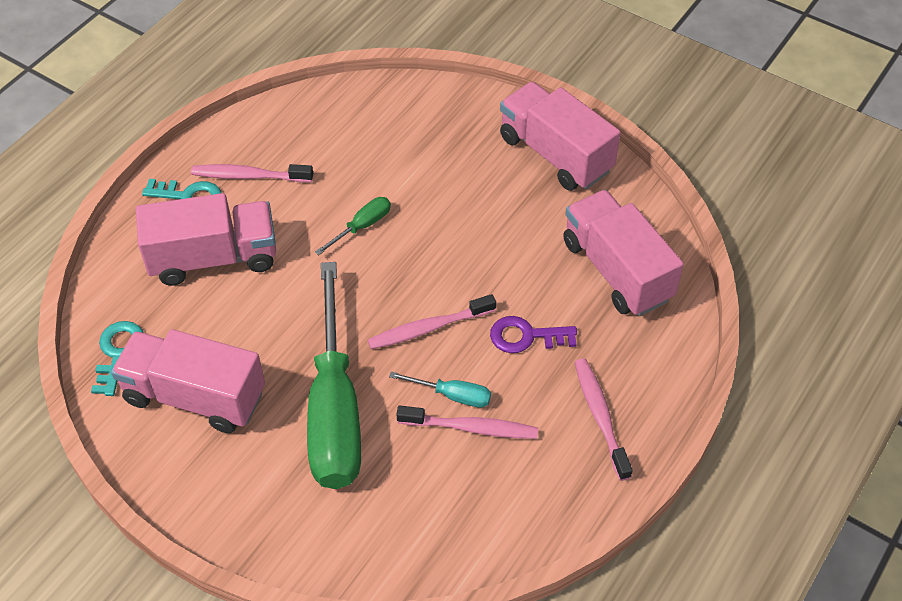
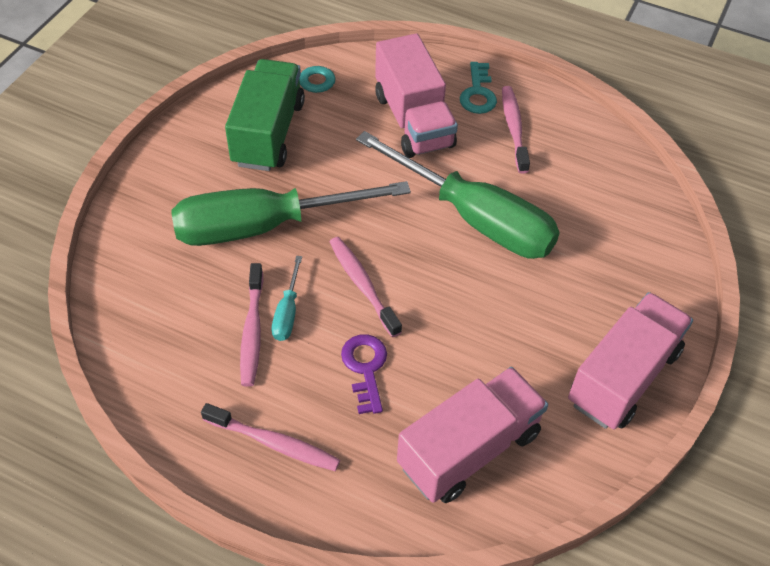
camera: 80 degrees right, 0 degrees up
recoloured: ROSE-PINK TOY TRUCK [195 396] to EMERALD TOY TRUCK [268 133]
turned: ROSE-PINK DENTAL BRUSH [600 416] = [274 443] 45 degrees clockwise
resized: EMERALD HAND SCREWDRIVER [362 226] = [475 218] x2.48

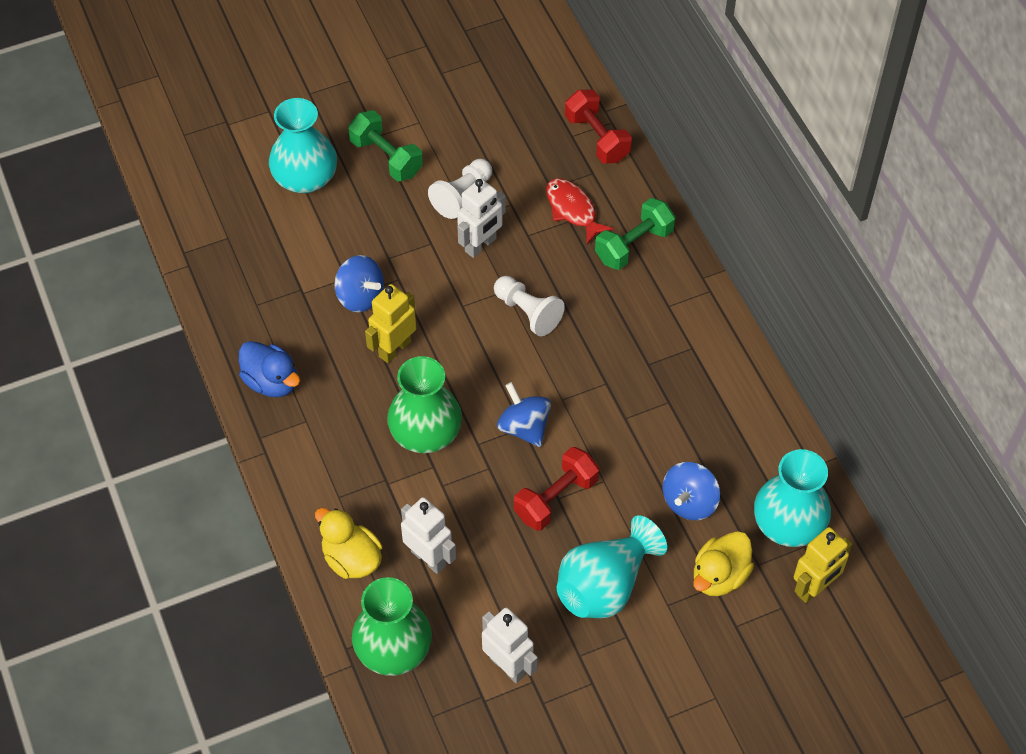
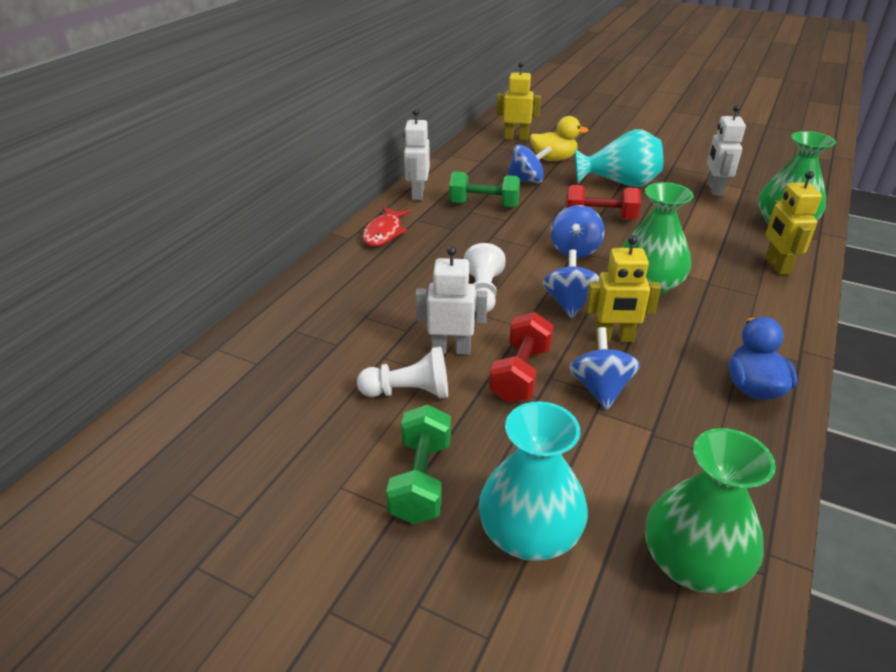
camera: 130 degrees left, 20 degrees down
removed: TEAL TALL VASE [788 524]
added: BLUE SPINNING TOP [569 303]; EMERALD TALL VASE [692 563]
moved: CRIMSON FREE WEIGHT [597 138] to [520 374]; CRIMSON FISH [573 210] to [384 233]; EMERALD FREE WEIGHT [634 245] to [484 204]; PURE WHITE TOY ROBOT [429 558] to [417 194]
replaced: GOLDEN DUCK [351 559] to GOLDEN TOY ROBOT [776 266]

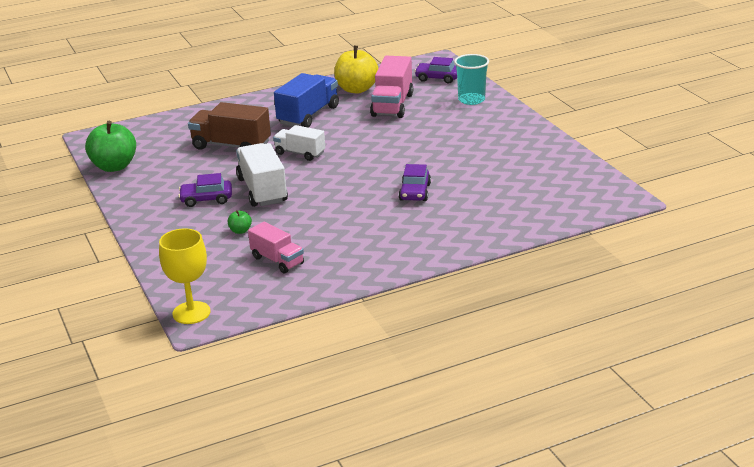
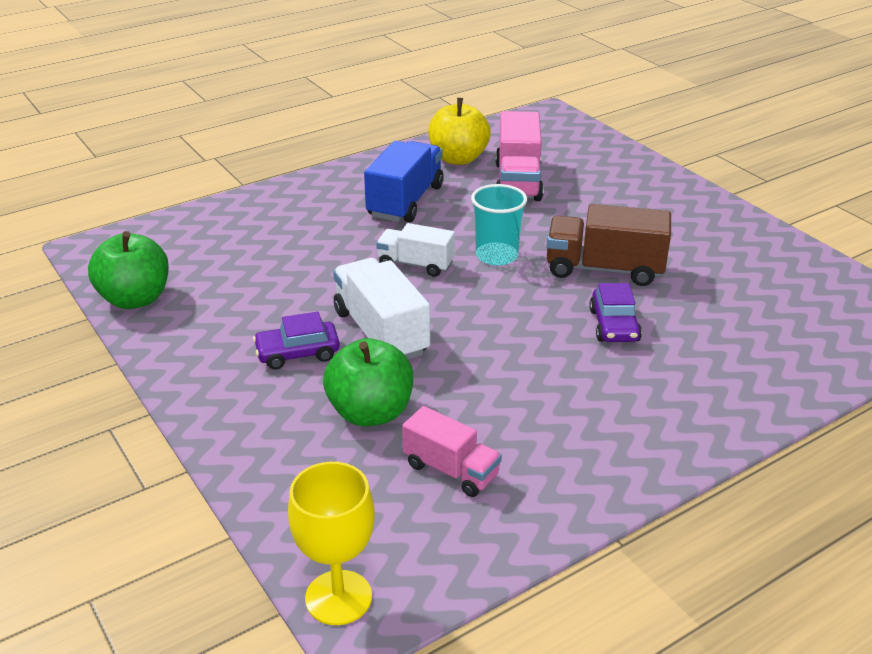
camera: 10 degrees left, 5 degrees up
removed: VIOLET TOY CAR [437 78]
moved: TEAL CUP [471 100] to [496 256]; RUSSET TOY TRUCK [231 146] to [604 269]
resized: EMERALD APPLE [240 231] = [370 412] x2.30

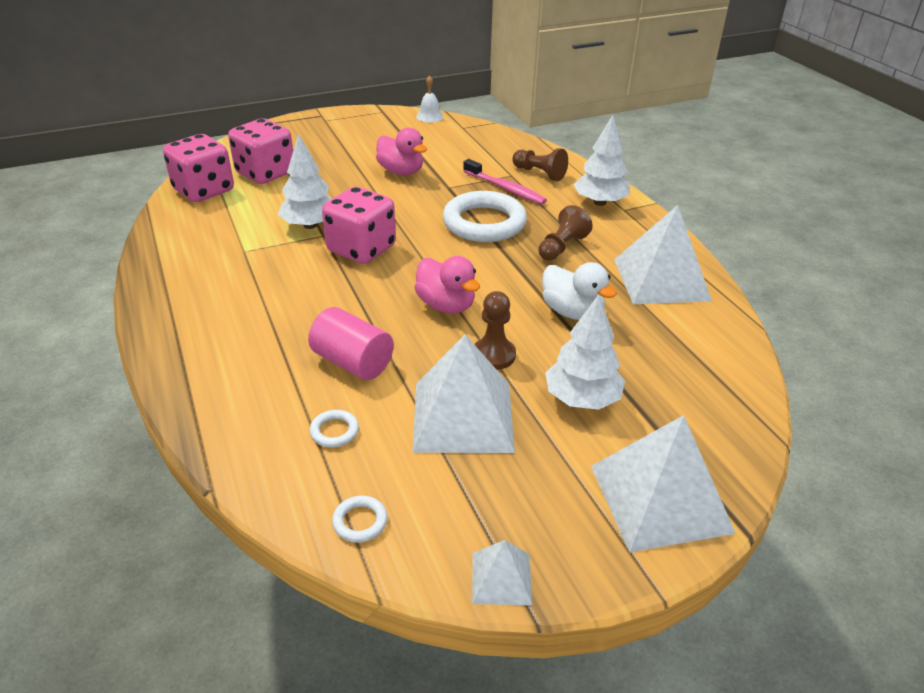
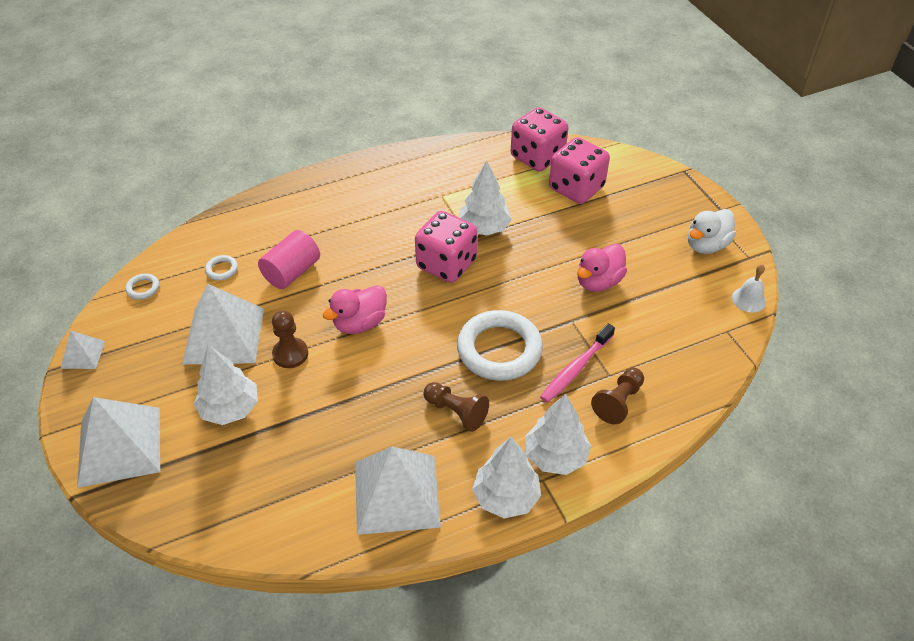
camera: 90 degrees right, 10 degrees up
added: PURE WHITE TOY TREE [506 497]
moved: PURE WHITE DUCK [572 312] to [706 245]

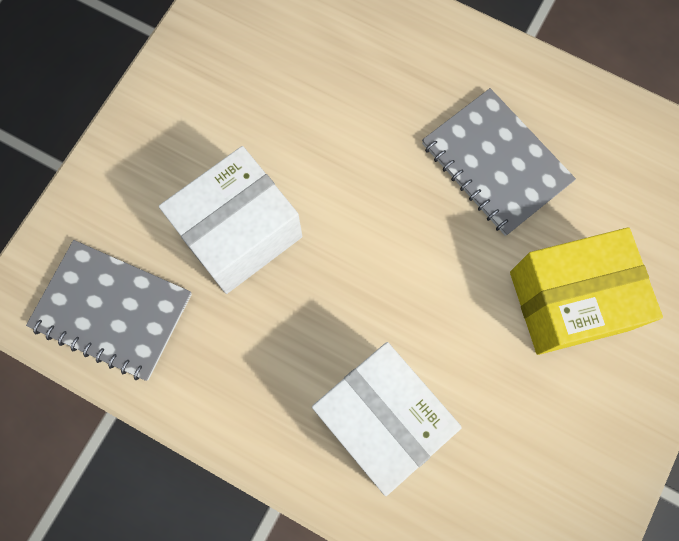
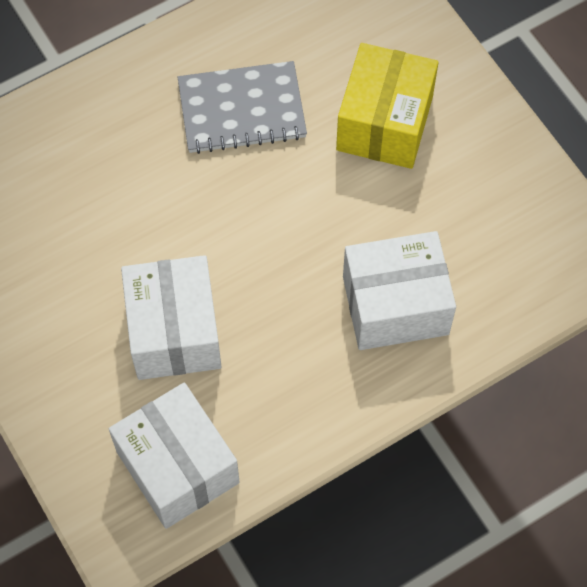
camera: 60 degrees left, 10 degrees down
replaced: GREY NOTEPAD [112 311] to PURE WHITE PACKAGE [177 467]

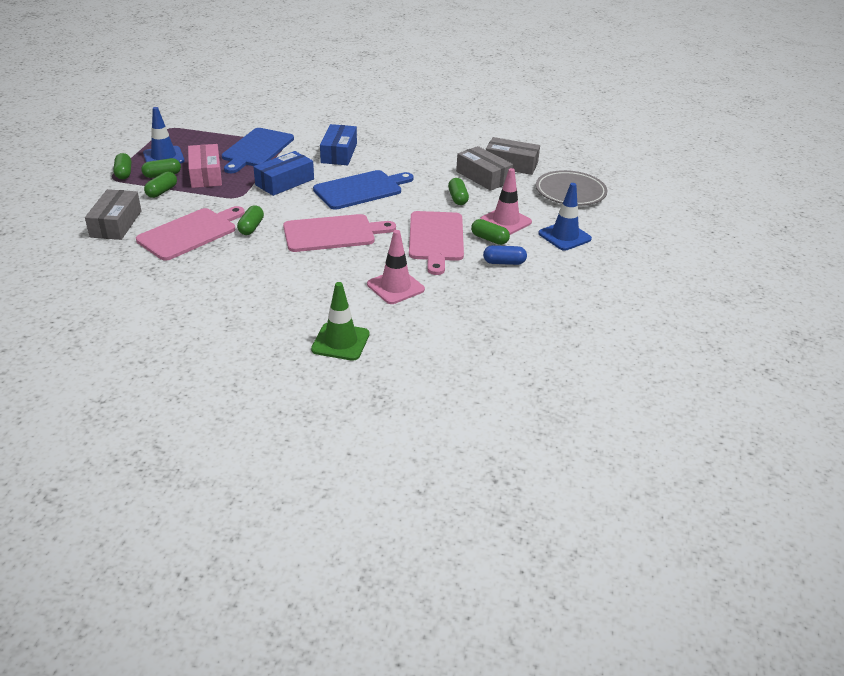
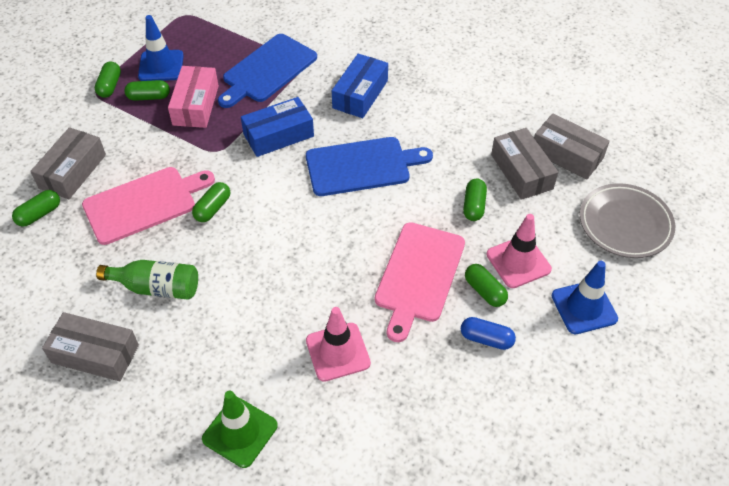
camera: 20 degrees right, 15 degrees up
removed: ROSE-PINK CUTTING BOARD [333 233]
added: EMERALD BOTTLE [157 287]; GREY PACKAGE [95 354]
moved: EMERALD PILL SHAPE [162 191] to [39 214]

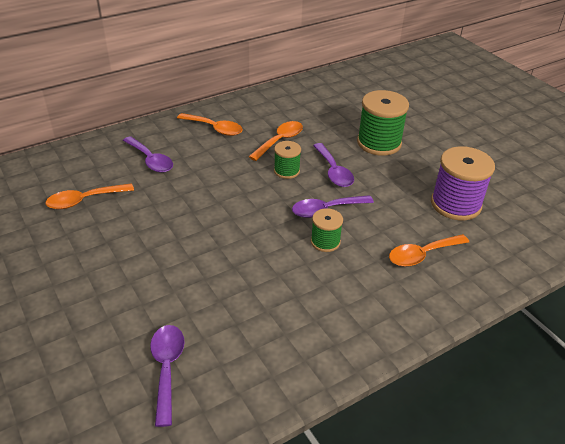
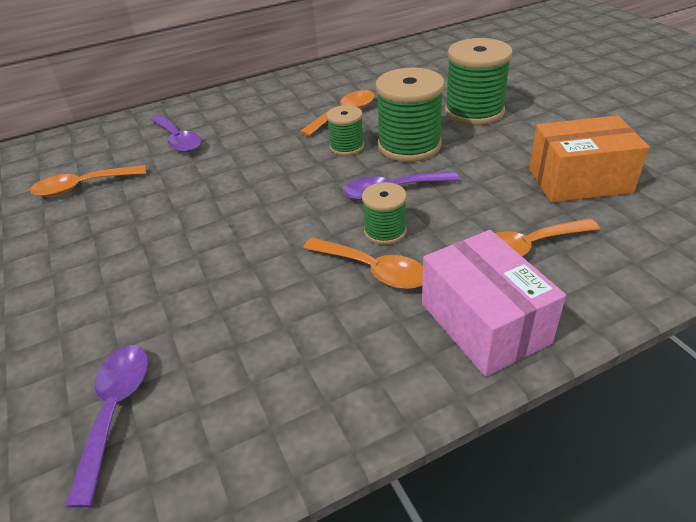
camera: 10 degrees right, 0 degrees up
added: ROSE-PINK PACKAGE [484 323]
moved: ORANGE SPOON [214 128] to [373 270]
replaced: VIOLET SPOON [333 171] to EMERALD BOBBIN [409 145]; VIOLET BOBBIN [455 204] to ORANGE PACKAGE [579 180]

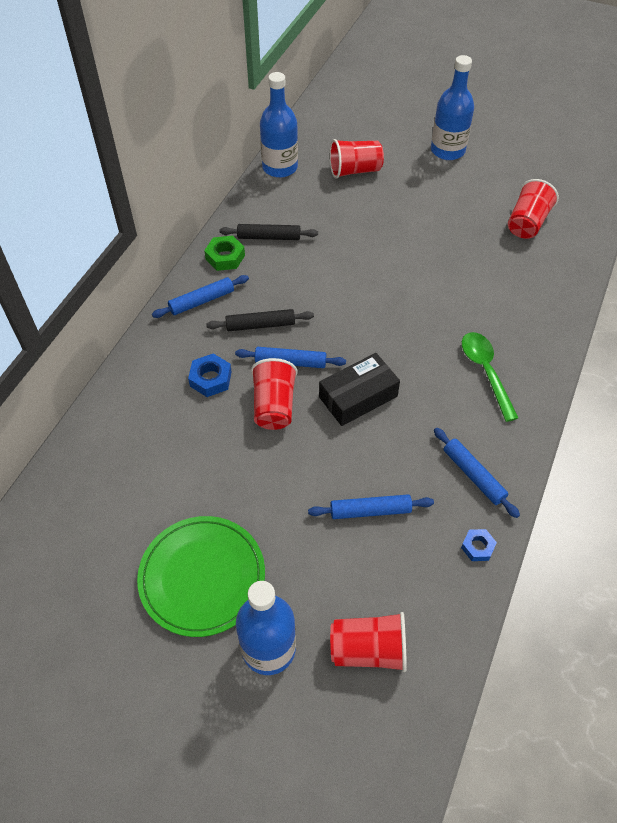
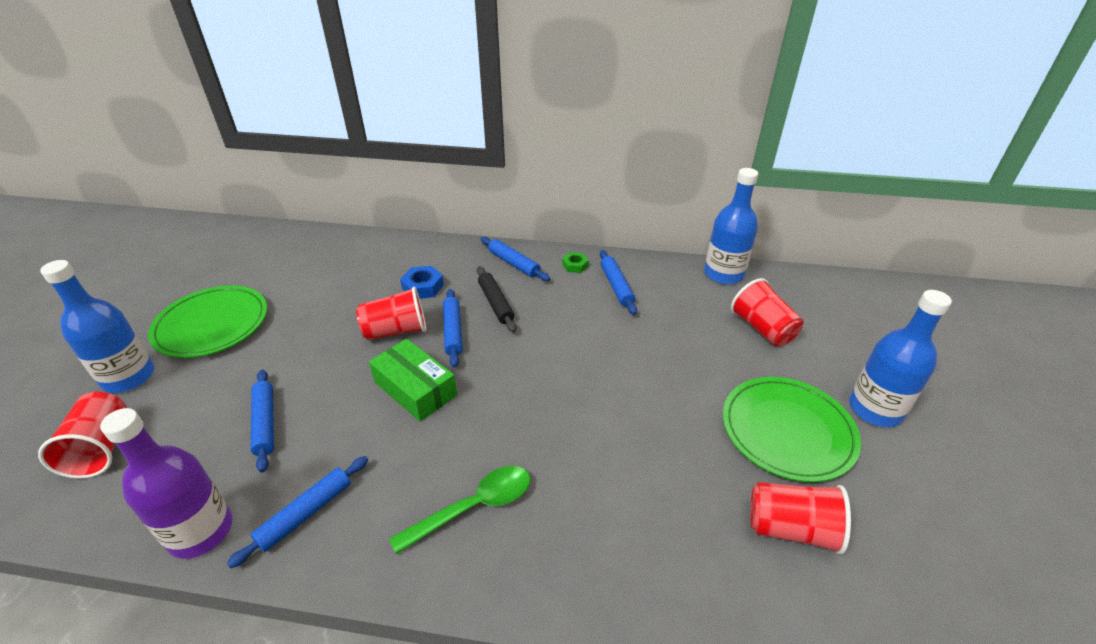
camera: 75 degrees right, 15 degrees down
added: EMERALD FLAT DISH [787 430]
replaced: BLUE HEX NUT [477 547] to VIOLET BOTTLE [201 531]
recoloured: EBONY PASTRY ROLLER [269 237] to BLUE PASTRY ROLLER [616 286]; EBONY PACKAGE [358 397] to EMERALD PACKAGE [415 389]
resized: EMERALD HEX NUT [225 257] = [575 265] x0.67

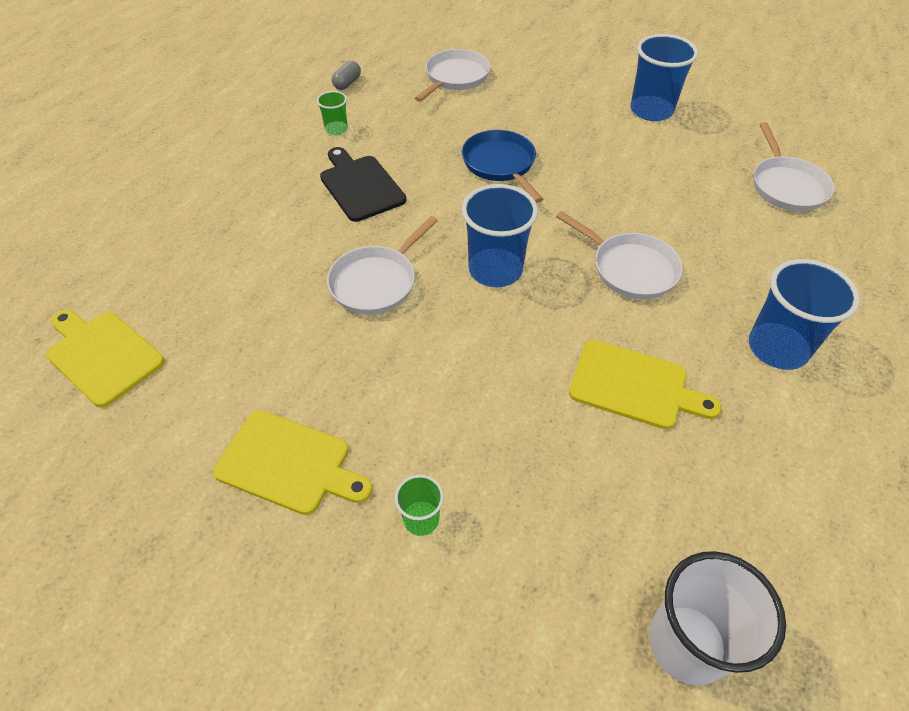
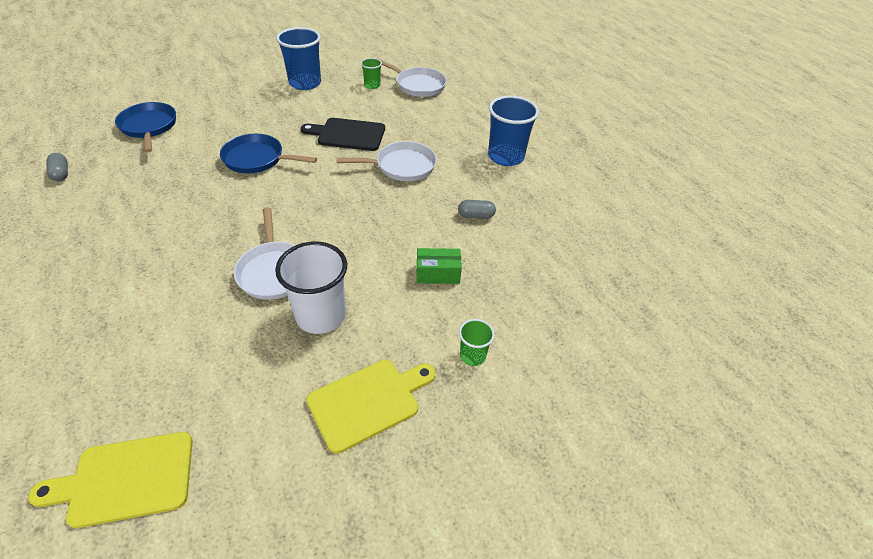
camera: 55 degrees left, 5 degrees down
removed: BLUE CUP [495 270]
added: EMERALD PACKAGE [438 274]
moved: EMERALD CUP [336 129] to [372 85]; EBONY CUTTING BOARD [360 186] to [348 134]; PURE WHITE CUP [687 643] to [320 316]
replaced: GOLDEN CUTTING BOARD [634 386] to GREY PILL SHAPE [476 216]
recoloured: PURE WHITE SKILLET [455 78] to BLUE SKILLET [149 127]

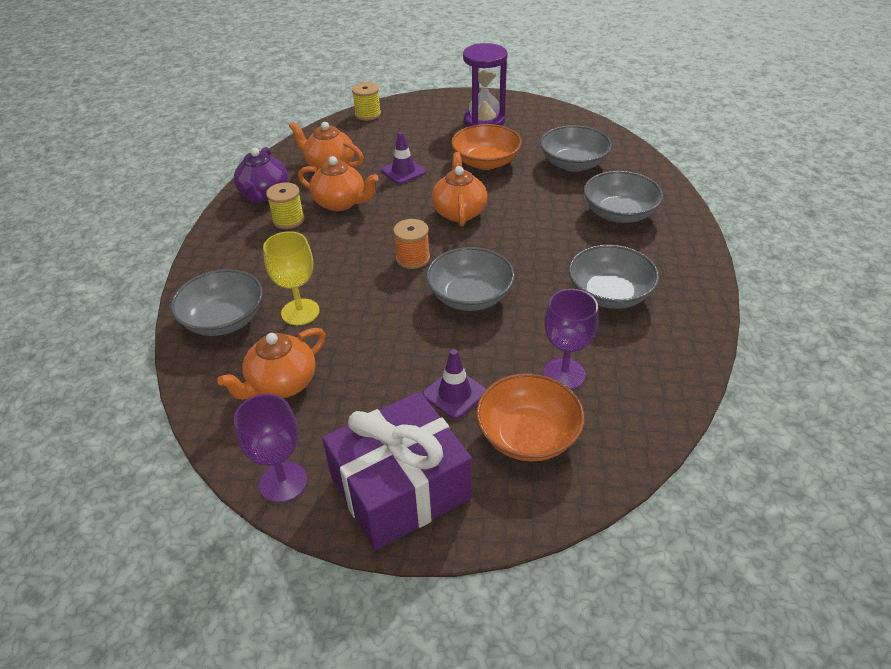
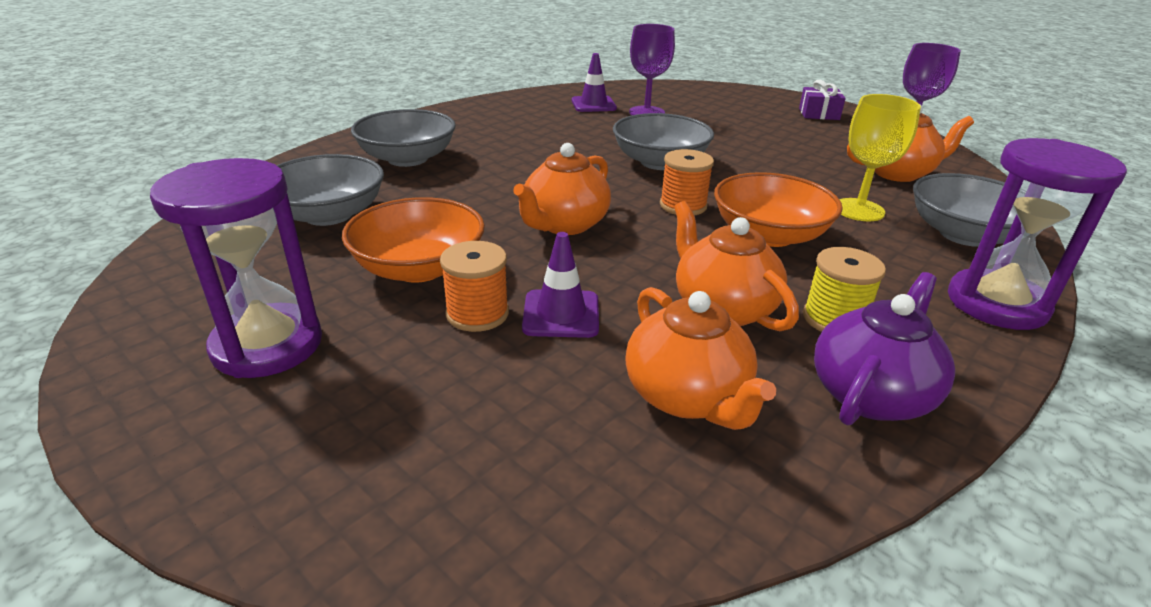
camera: 145 degrees left, 10 degrees down
removed: GOLDEN BOBBIN [368 114]; GREY SERVING BOWL [609 294]
added: VIOLET SANDGLASS [996 304]; ORANGE BOBBIN [477 313]
moved: VIOLET SAFETY CONE [454 394] to [593 104]; ORANGE SERVING BOWL [528 435] to [769 235]
resized: VIOLET GIFT [400 488] = [819 114] x0.43

